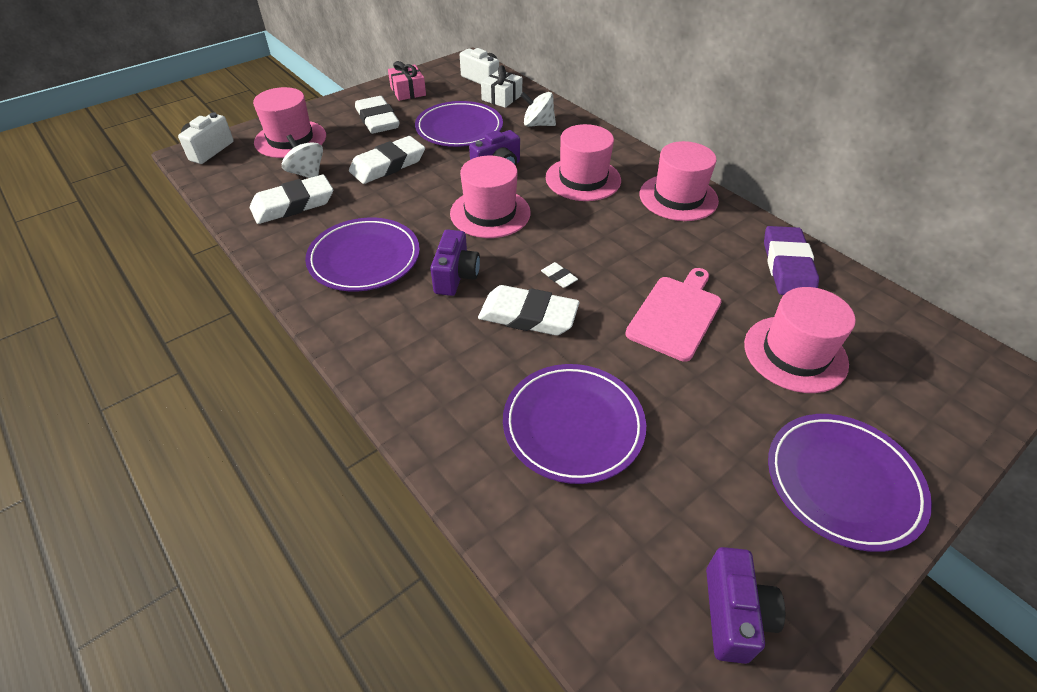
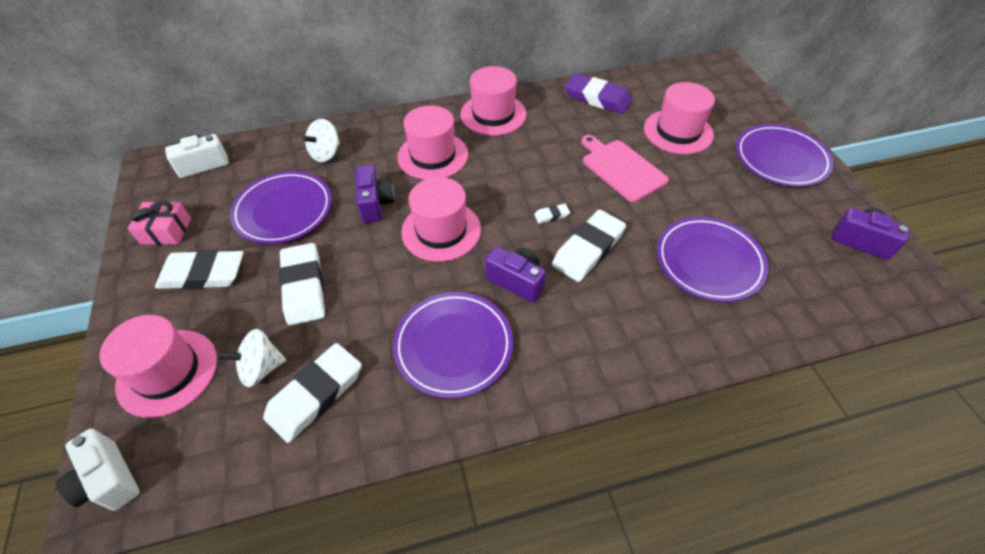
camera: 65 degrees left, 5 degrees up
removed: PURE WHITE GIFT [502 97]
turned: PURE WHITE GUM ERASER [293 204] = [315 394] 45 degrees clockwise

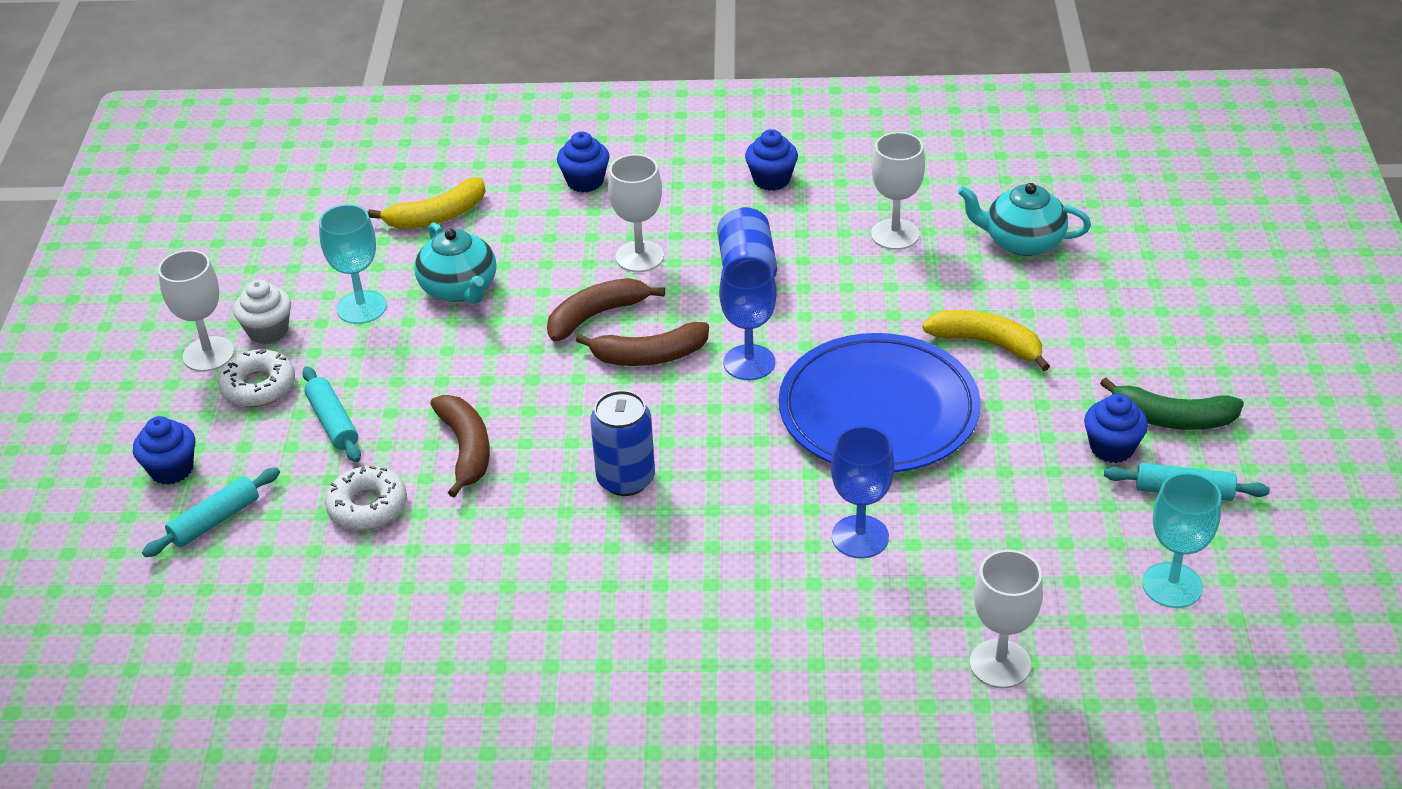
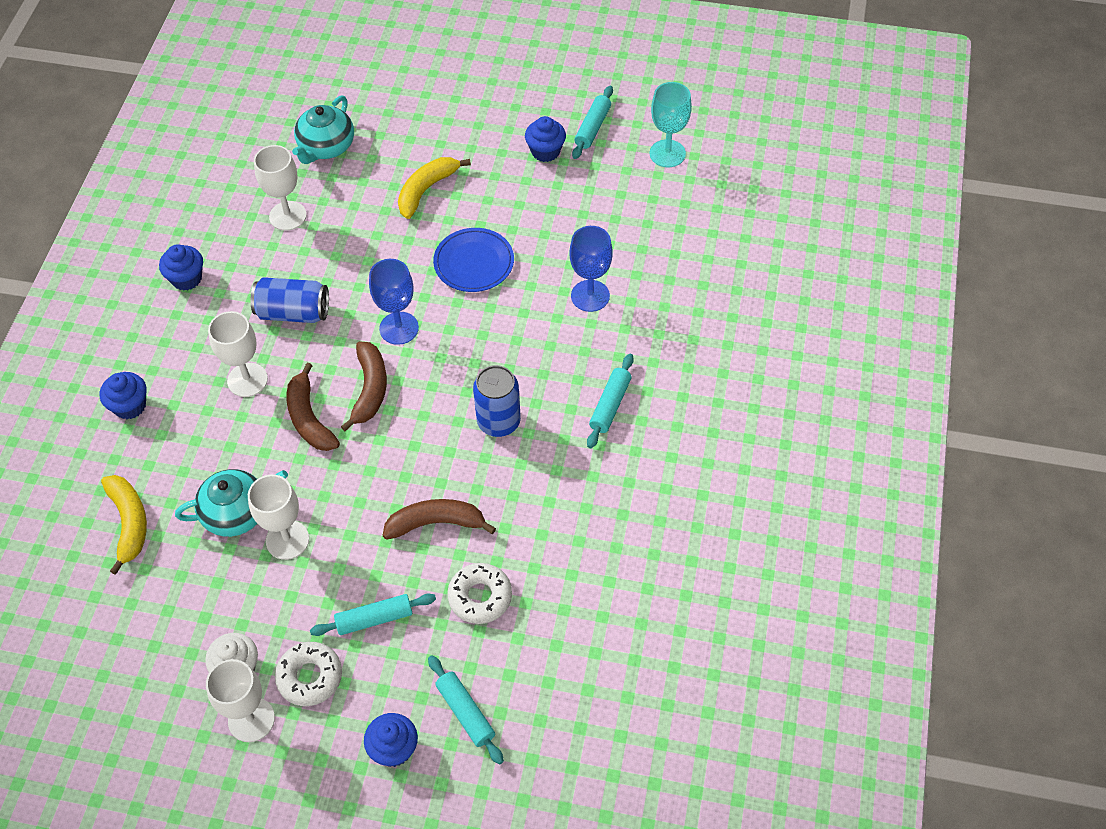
camera: 80 degrees left, 15 degrees up
removed: TEAL WINE GLASS [361 307]; EMERALD BANANA [1172 419]
added: TEAL PASTRY ROLLER [610 405]
moved: PURE WHITE WINE GLASS [1000 664] to [287 540]
resized: BLUE FLAT DISH [878 411] = [474 263] x0.56

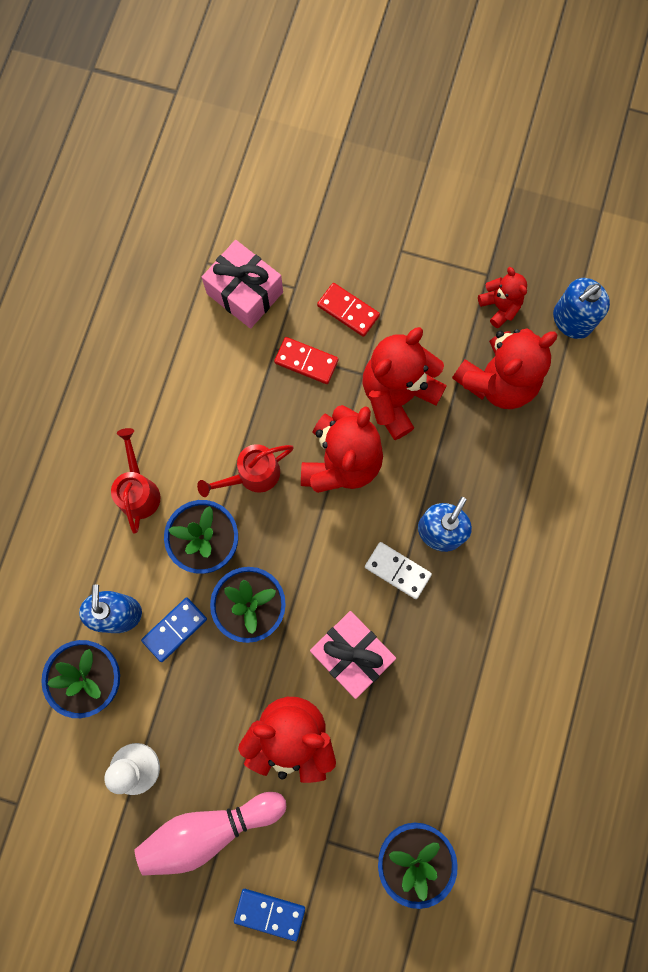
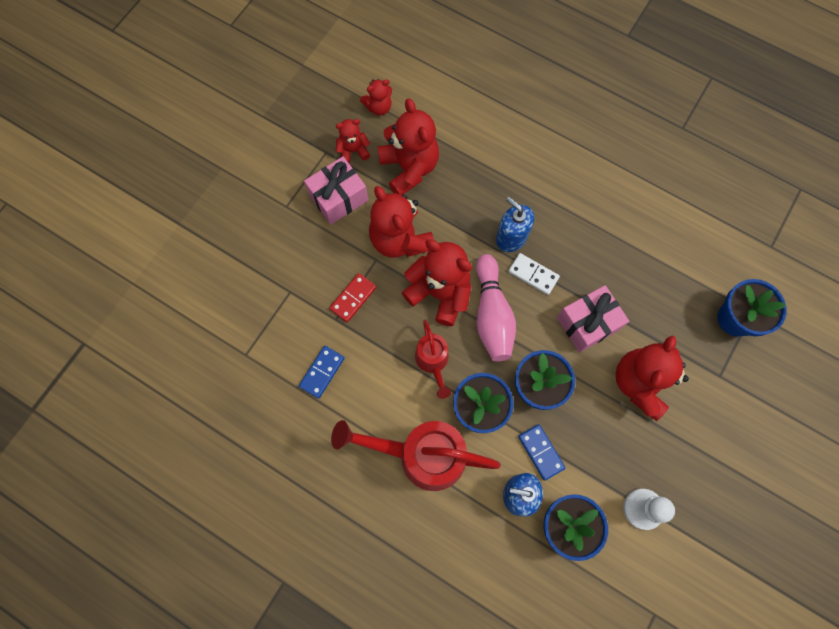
camera: 75 degrees left, 5 degrees down
removed: CRIMSON DOMINO [348 311]
moved: ROSE-PINK GIFT [245 293] to [338 198]; ROSE-PINK TENPIN [209 829] to [492 314]; BLUE DOMINO [269 913] to [322 372]
replaced: BLUE SOAP PUMP [572 320] to CRIMSON STUFFED BEAR [378 107]
turned: PURE WHITE DOMINO [397 570] = [533 275] 75 degrees clockwise
resized: CRIMSON WATERING CAN [139 490] = [421 455] x1.86

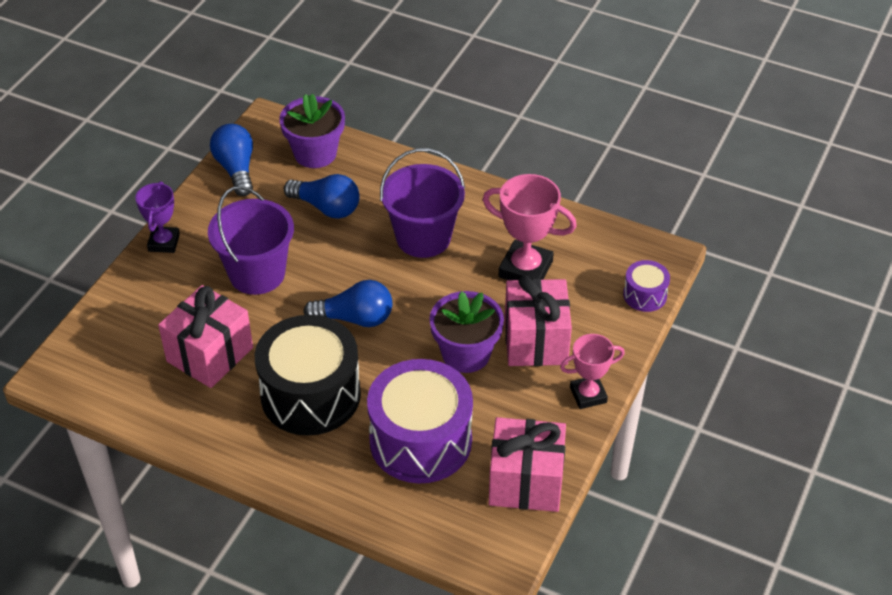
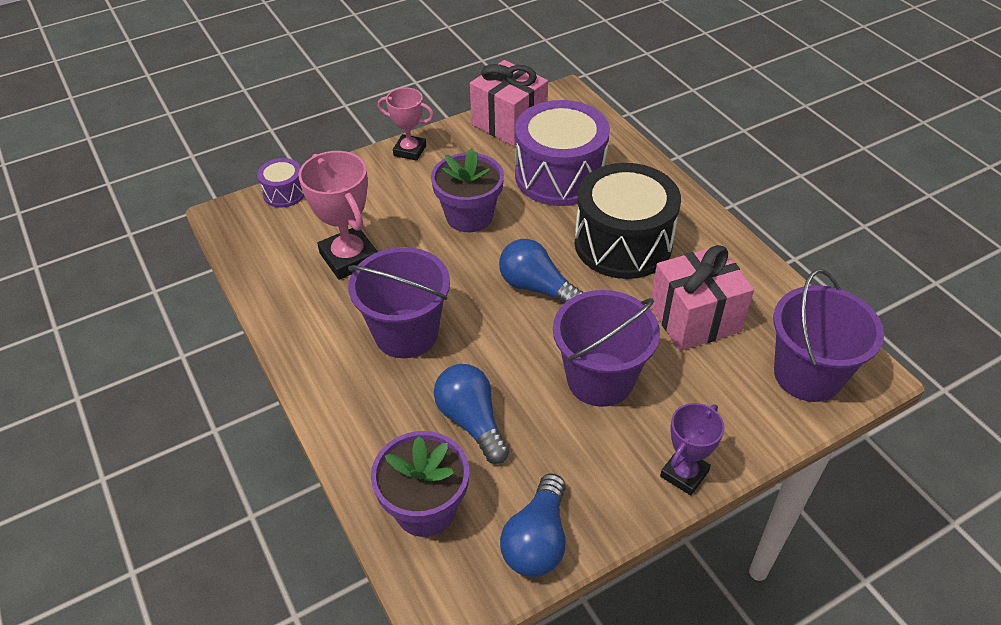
camera: 145 degrees left, 0 degrees up
removed: ROSE-PINK GIFT [535 341]
added: VIOLET SAND BUCKET [808 374]

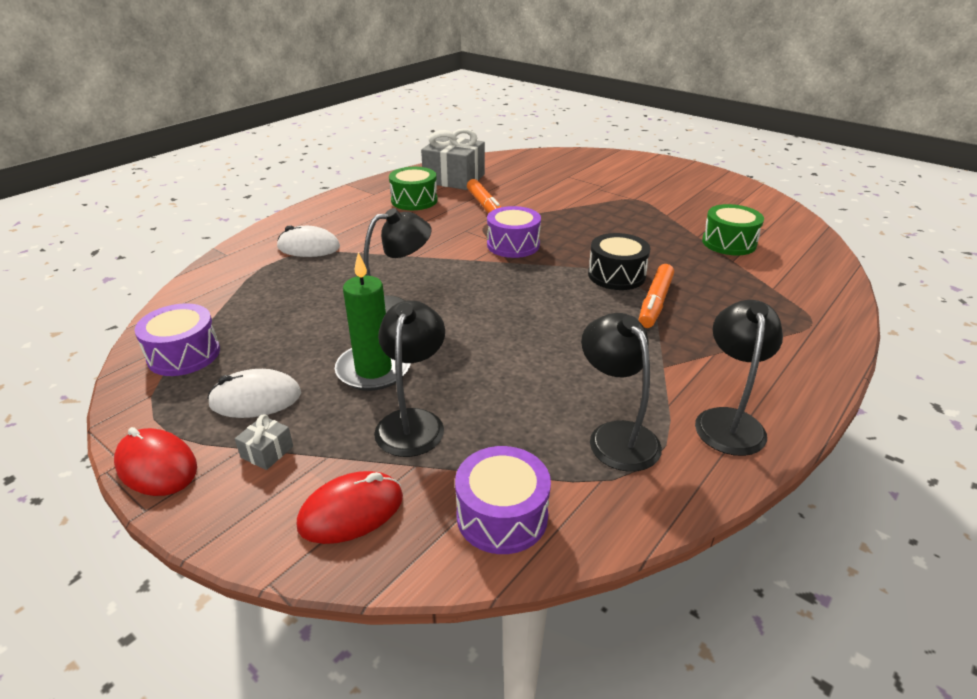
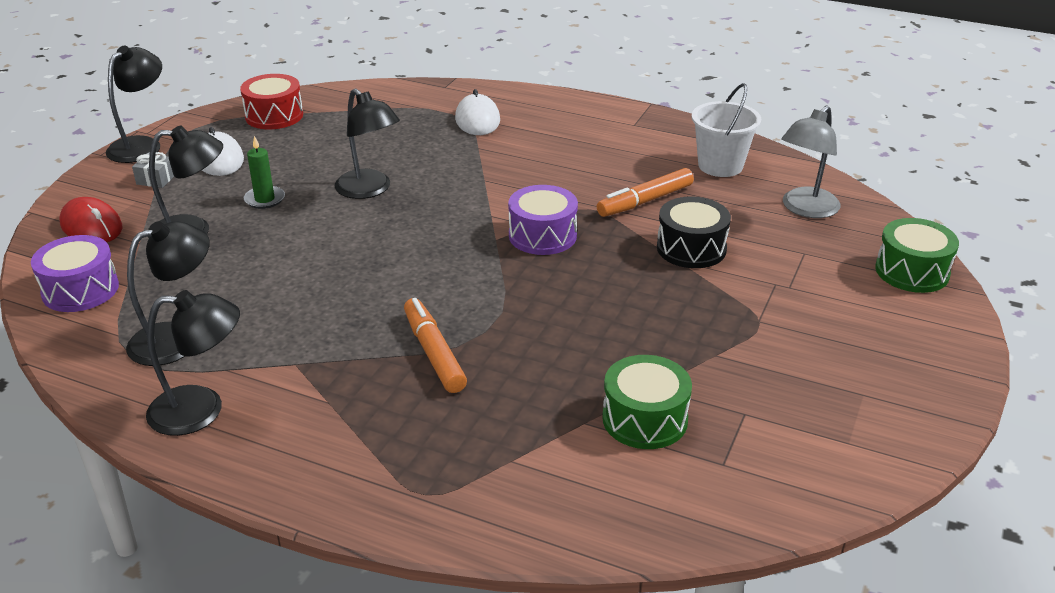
camera: 75 degrees right, 0 degrees up
added: GREY DESK LAMP [805 209]
moved: EMERALD SNARE DRUM [414 200] to [912 271]; EBONY SNARE DRUM [616 275] to [691 248]
replaced: GREY GIFT [454 179] to PURE WHITE SAND BUCKET [720 166]; CRIMSON MOUSE [156 466] to EBONY DESK LAMP [141 145]
recoloured: VIOLET SNARE DRUM [184 354] to CRIMSON SNARE DRUM [274 116]
turned: ORANGE MARKER [655 303] = [433 353] 60 degrees clockwise
resized: EMERALD PILLAR CANDLE [373 370] = [264 199] x0.59

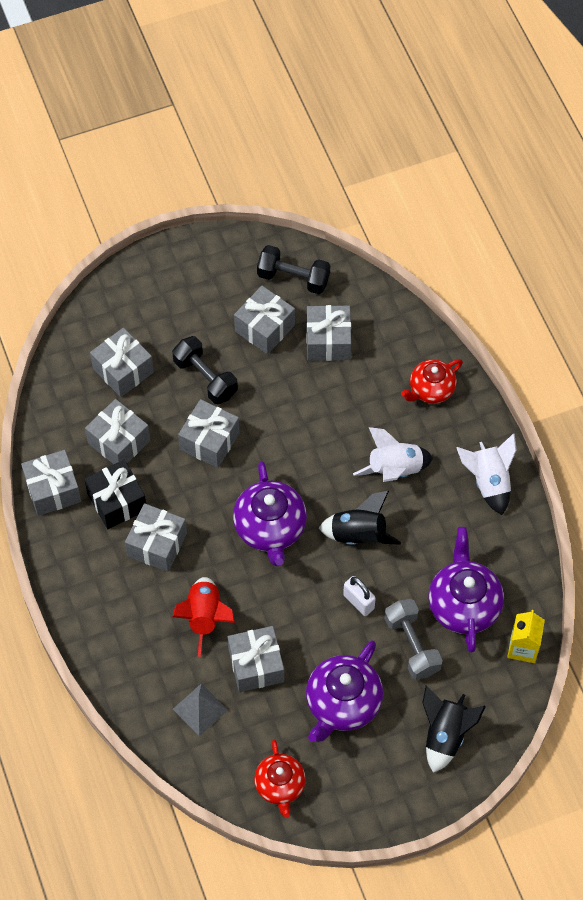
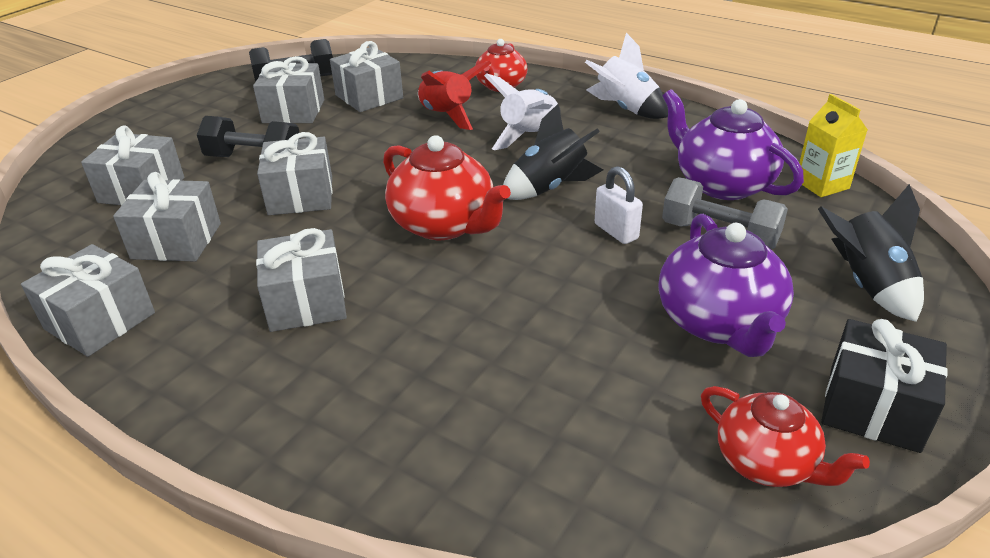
camera: 35 degrees left, 25 degrees down
removed: GREY GIFT [256 665]; GREY SOLID PYRAMID [200 709]
moved: EBONY GIFT [117 502] to [873 407]; CRIMSON ROCKET [205 617] to [447 115]
recoloured: VIOLET TEAPOT [270 528] to CRIMSON TEAPOT [444 225]
turned: PURE WHITE LOCK [358 602] = [616 231] 45 degrees clockwise

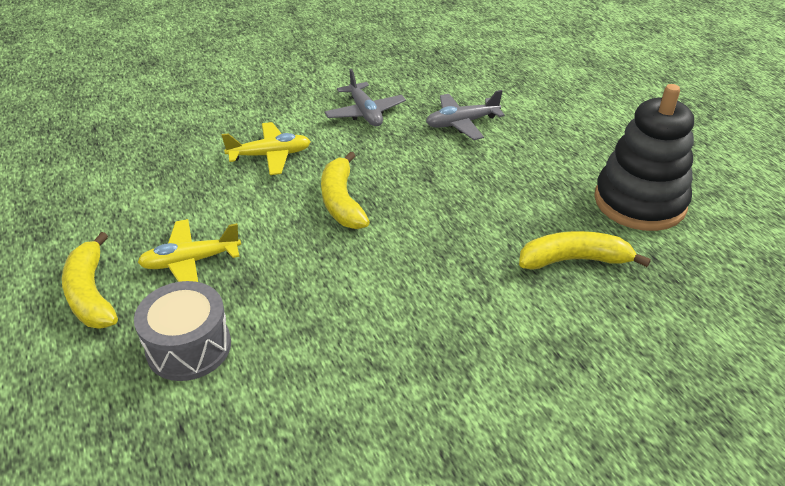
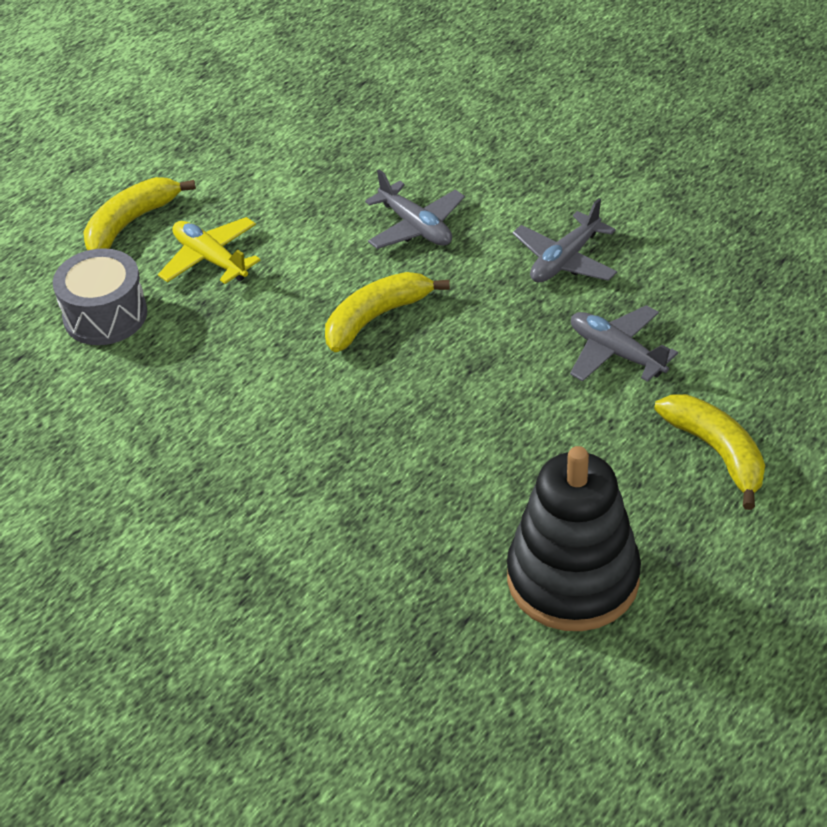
camera: 65 degrees right, 5 degrees up
moved: GOLDEN BANANA [574 260] to [716 452]
recoloured: GOLDEN PLANE [270 155] to GREY PLANE [415 227]

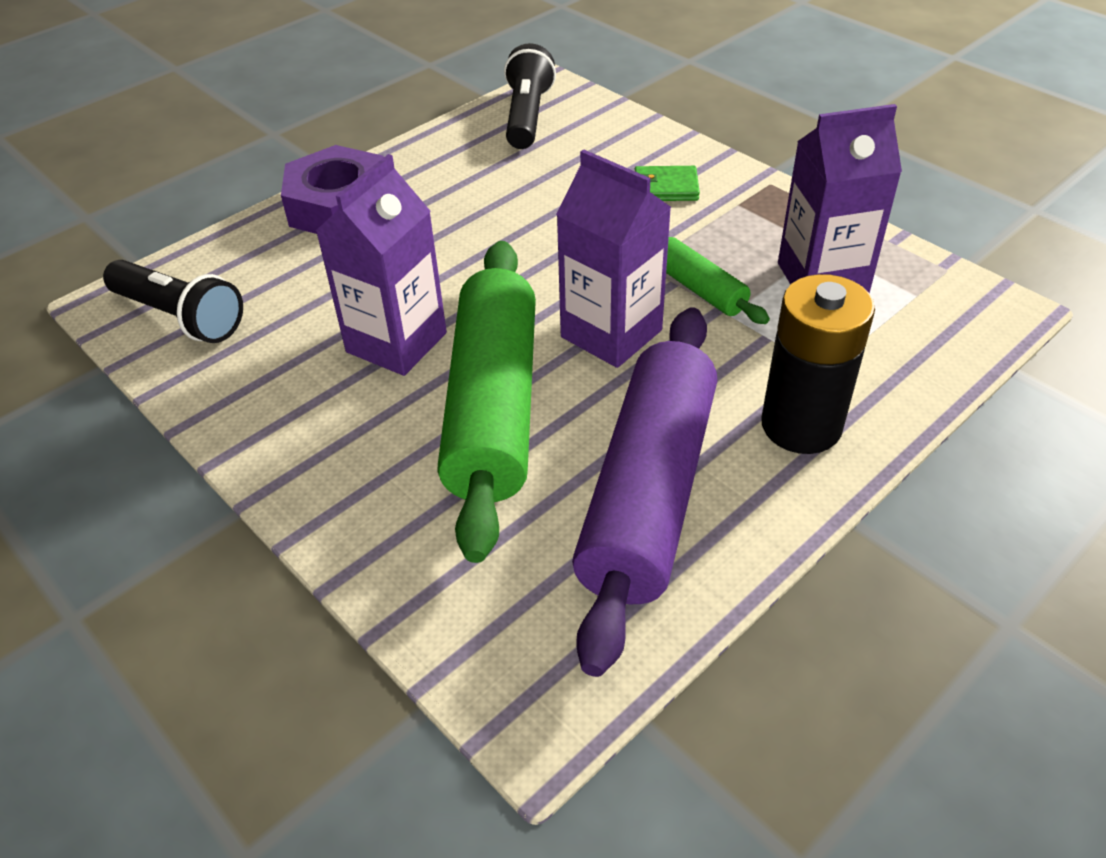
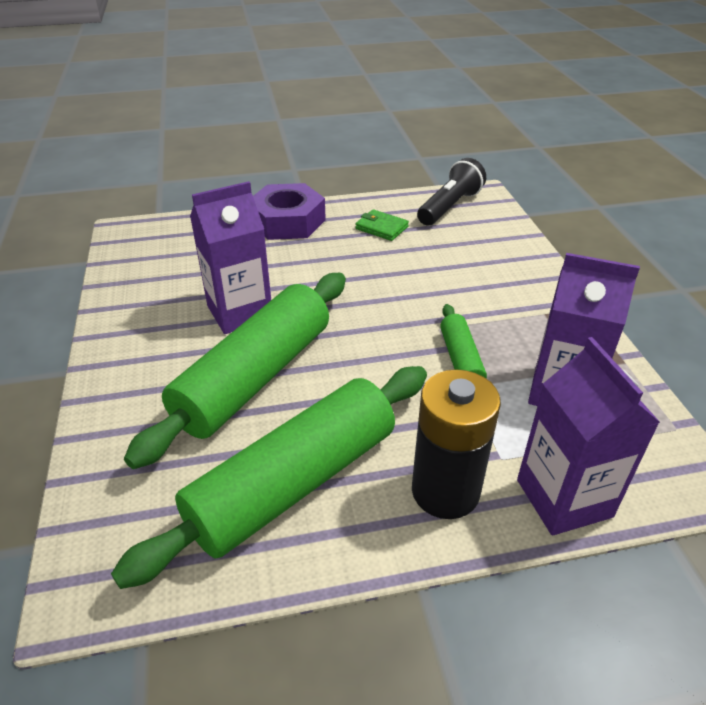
camera: 30 degrees right, 5 degrees down
removed: EBONY FLASHLIGHT [181 317]
moved: VIOLET MILK CARTON [611 333] to [564 498]; EMERALD BILLFOLD [666 187] to [381 228]
recoloured: VIOLET PASTRY ROLLER [648 492] to EMERALD PASTRY ROLLER [294 482]

